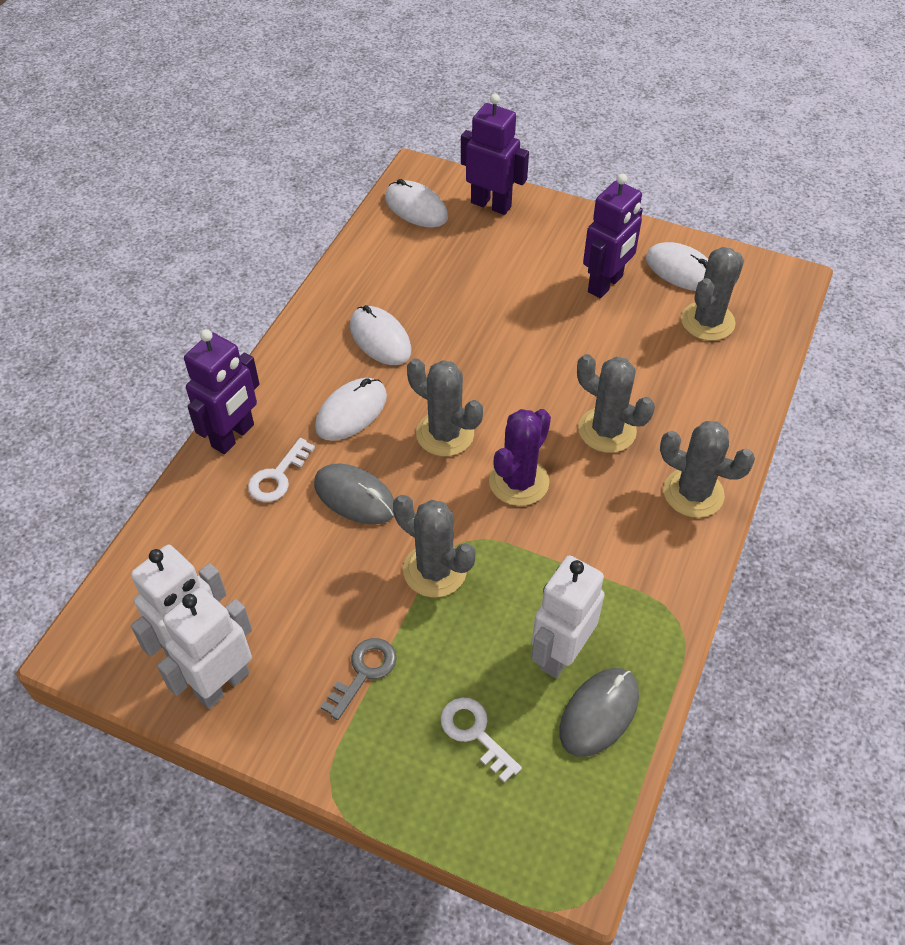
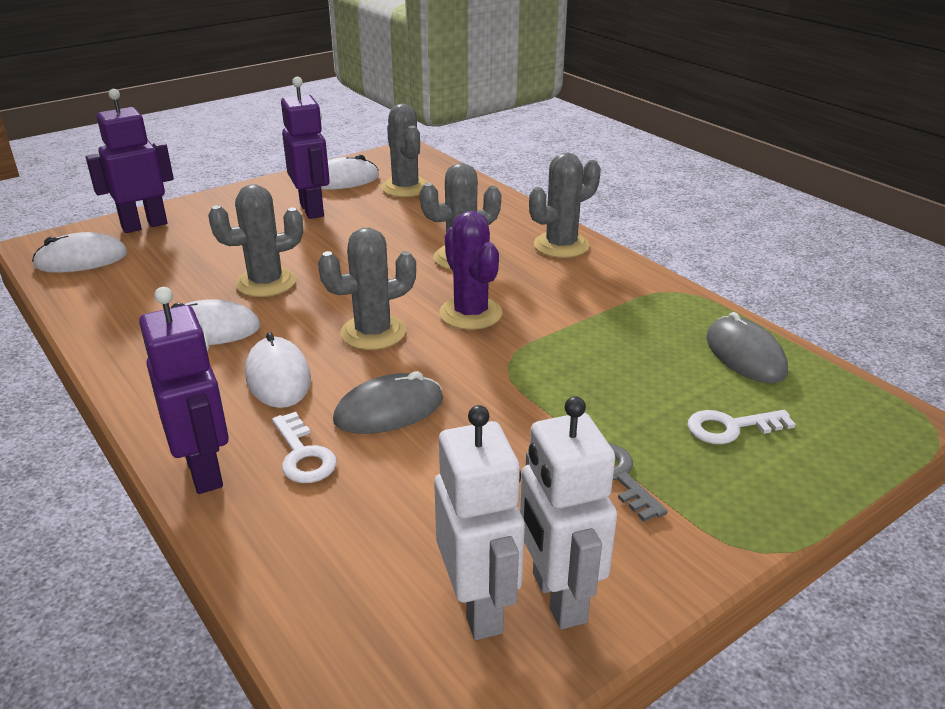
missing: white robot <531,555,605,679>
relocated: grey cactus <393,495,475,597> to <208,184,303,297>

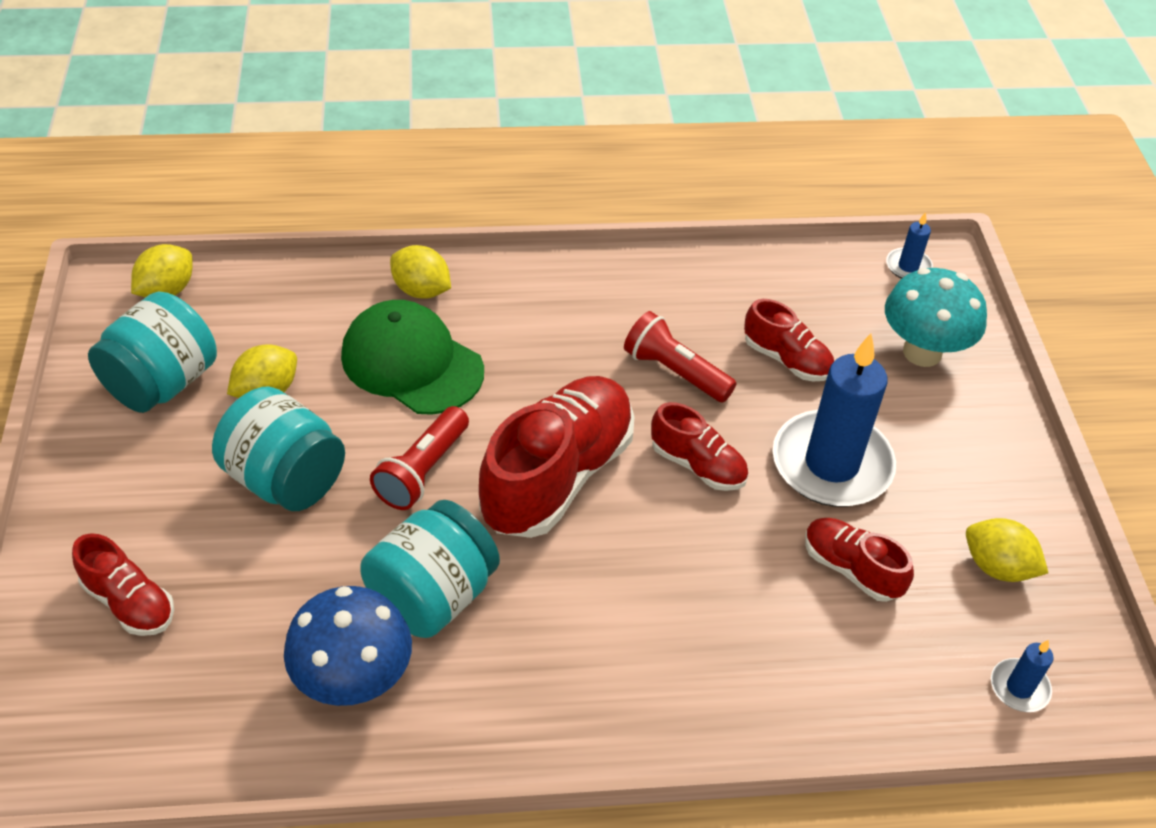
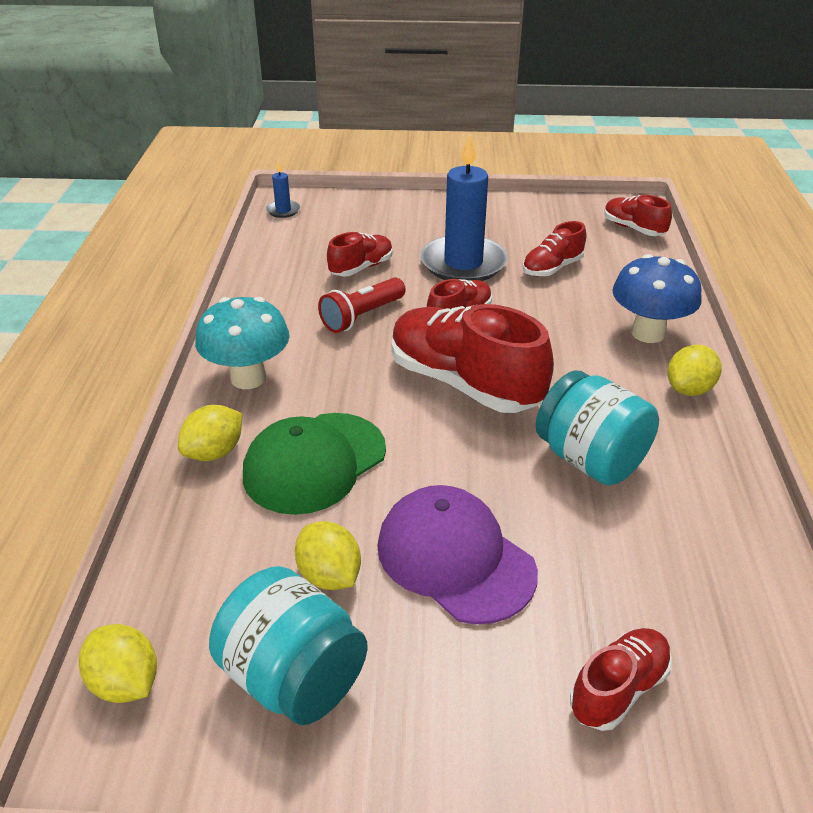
missing: red flashlight <370,406,469,510>
relocated: blue mushroom <284,586,412,706> to <612,254,702,343>; turquoise mushroom <885,268,987,367> to <195,297,290,389>; yellow lemon <966,518,1048,582> to <667,345,722,396>
exchanged: turquoise jar <212,386,345,511> to purple cap <377,485,538,625>; blue candle <991,640,1054,712> to red shoe <604,195,672,236>

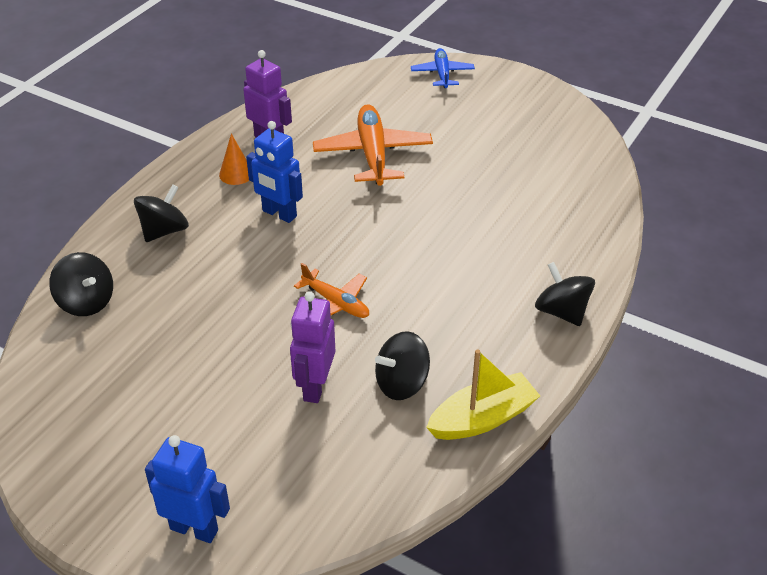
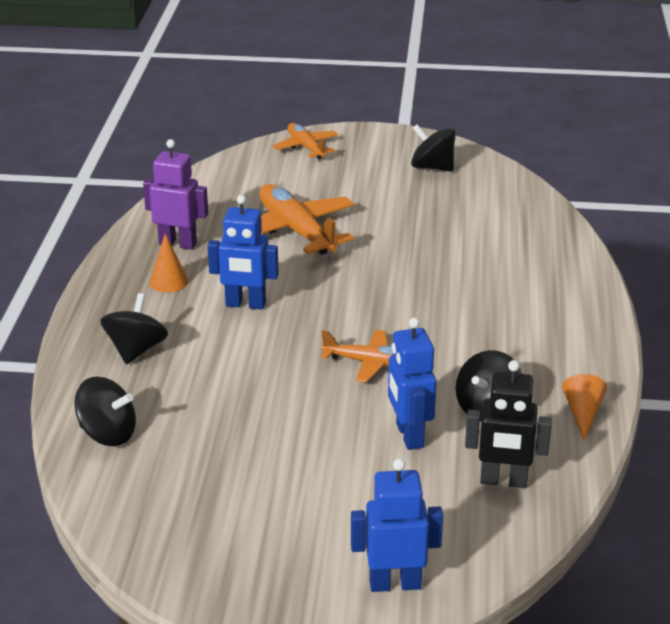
appeared: black robot <465,360,552,488>
relocated: black spinning top <535,262,595,326> to <411,124,456,172>
exchanged: yellow boat <426,349,540,440> to orange cone <562,374,607,442>
colour: purple robot <290,291,336,403> to blue robot <388,318,436,450>; blue plane <411,48,475,88> to orange plane <273,123,338,159>

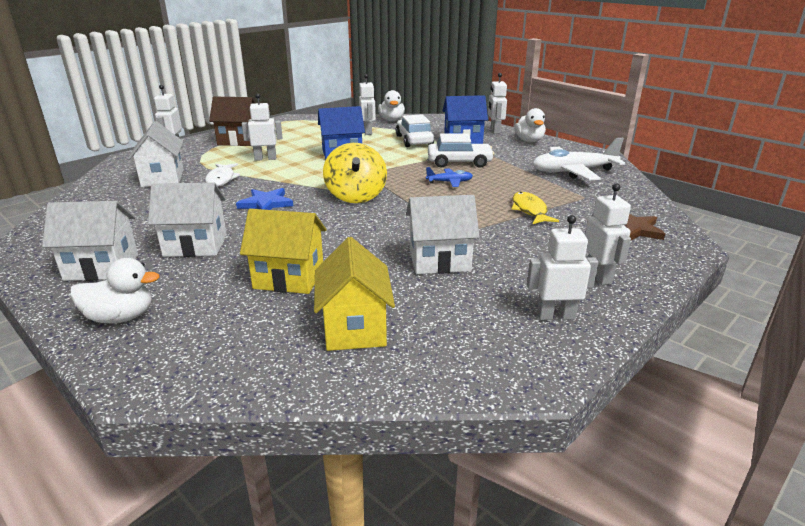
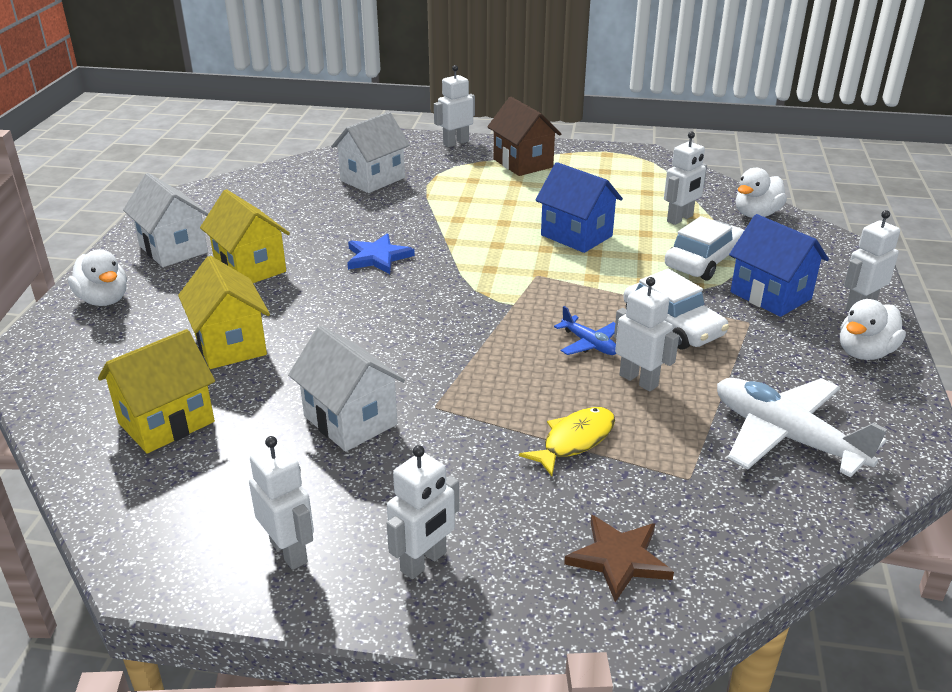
missing: white fish <205,163,240,187>; yellow spinning top <323,143,387,203>
relocated: white robot <242,93,282,161> to <614,277,679,391>
colour: white house <148,182,227,257> to yellow house <200,189,290,283>

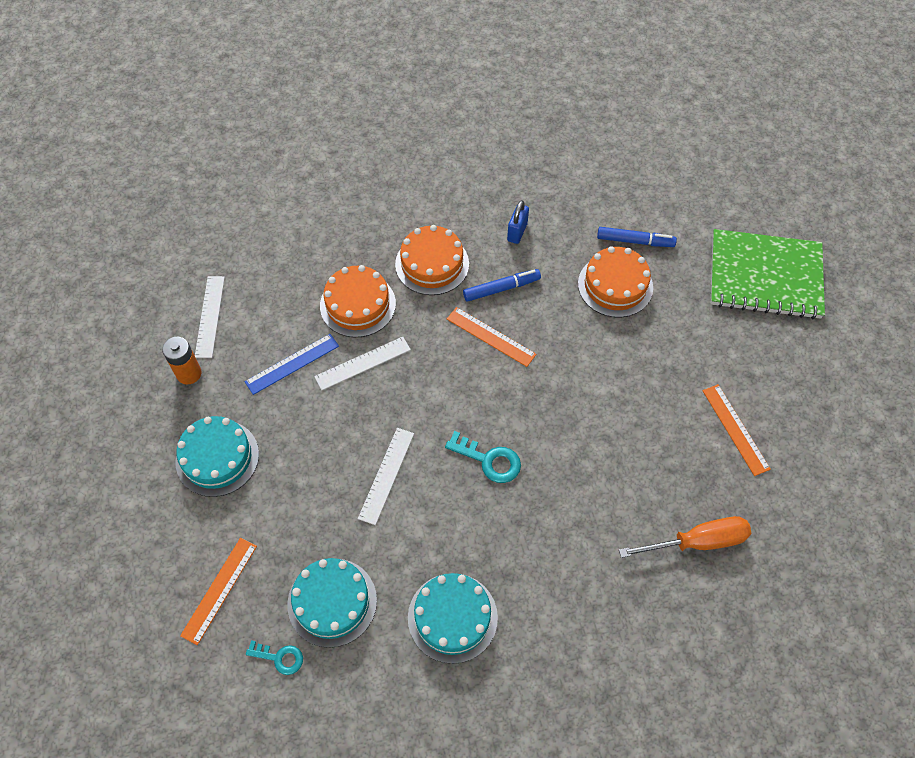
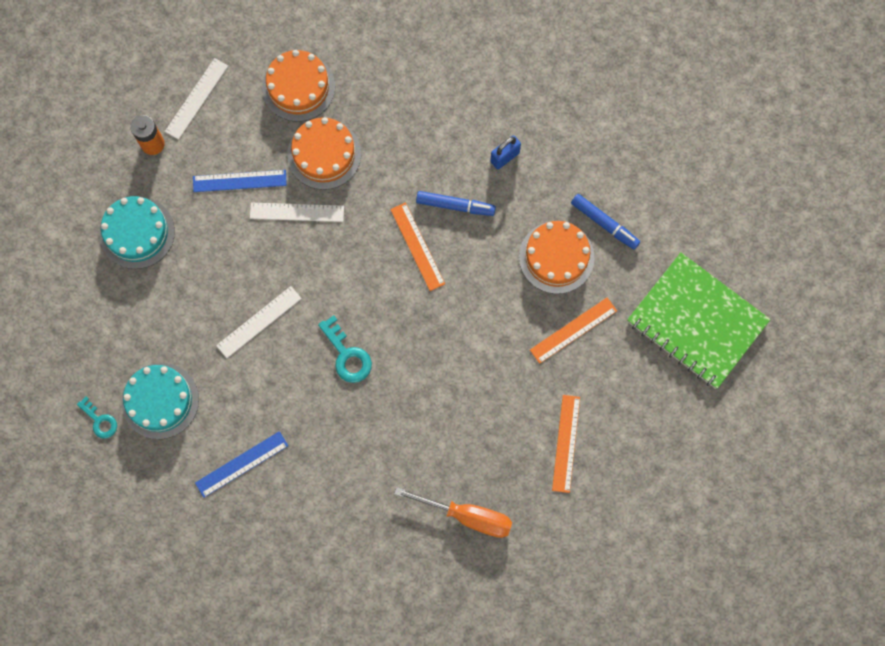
relocated: orange ruler <180,538,257,645> to <530,298,617,364>; orange cake <395,225,469,295> to <262,50,335,122>
exchanged: turquoise cake <408,573,498,664> to blue ruler <195,431,288,498>

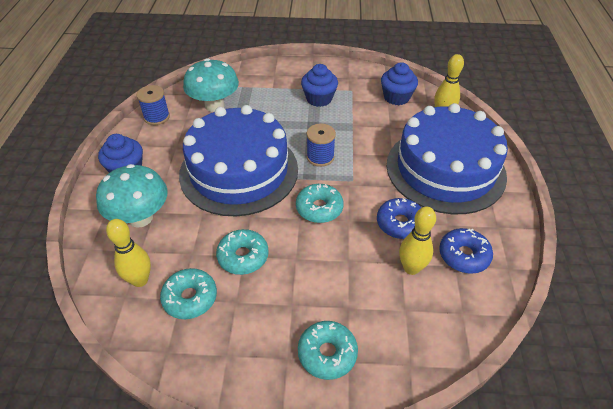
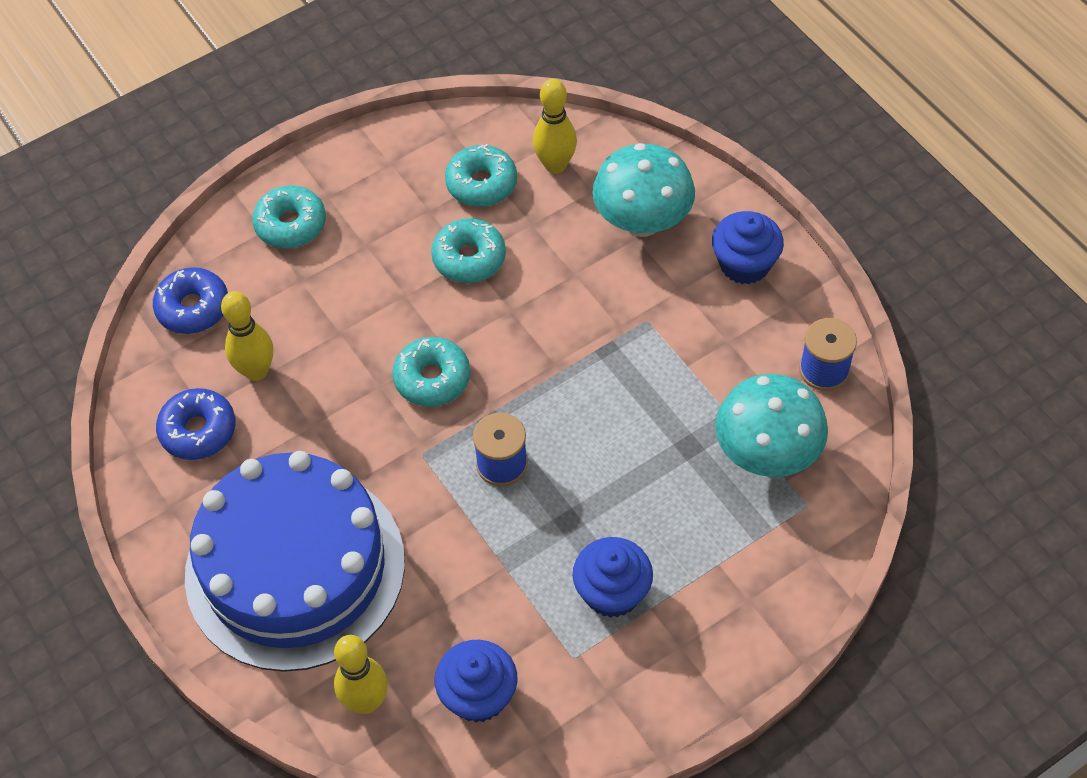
missing: blue cake <179,105,298,216>
relocated: blue donut <377,198,422,239> to <153,267,228,334>

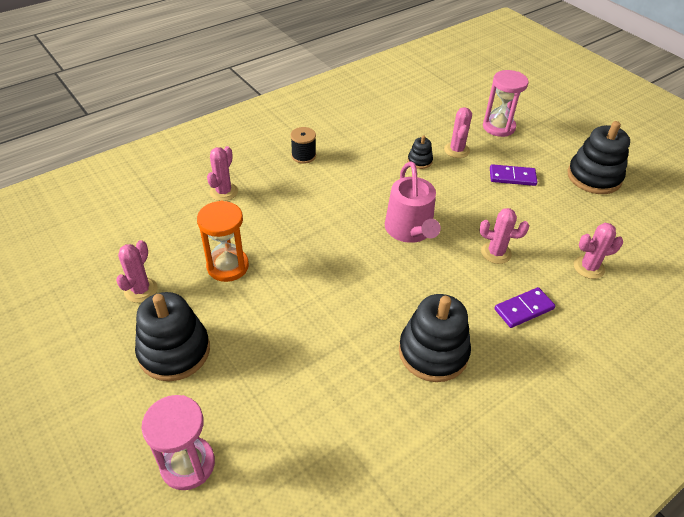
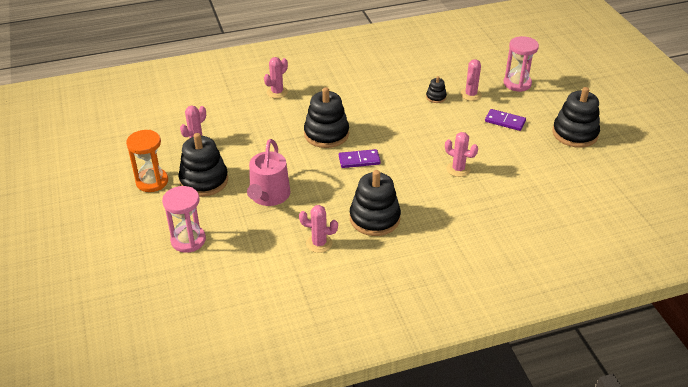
missing: black spool <290,127,316,164>
appeared: black stacking toy <304,87,349,148>
relocated: orange hourglass <197,201,249,282> to <126,130,168,192>; pink watering can <385,161,441,243> to <247,139,291,206>; purple domino <495,287,555,328> to <339,149,381,168>; pink cactus <574,223,623,279> to <299,205,338,253>

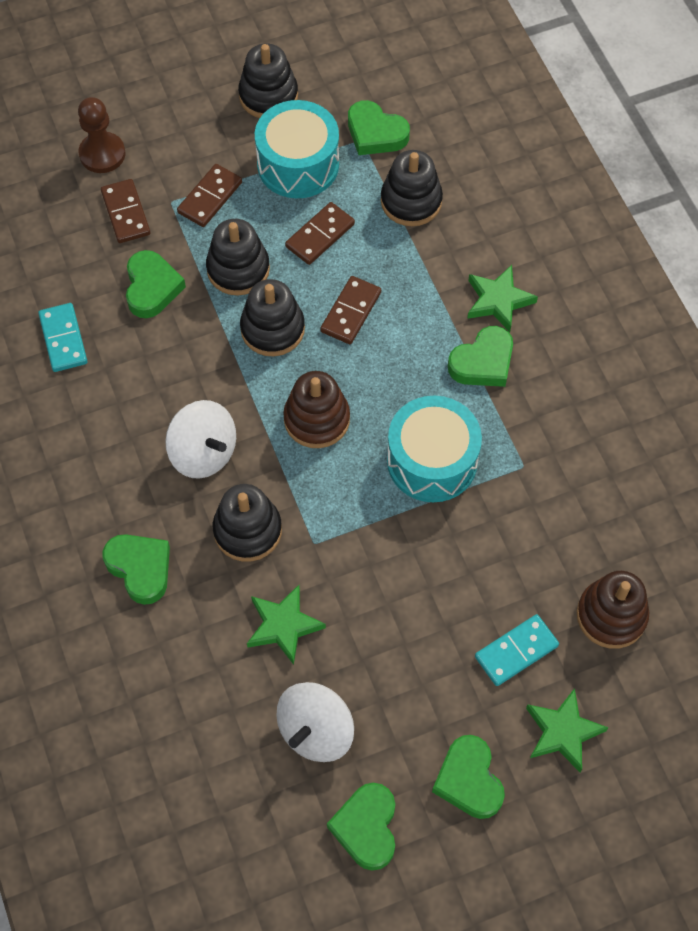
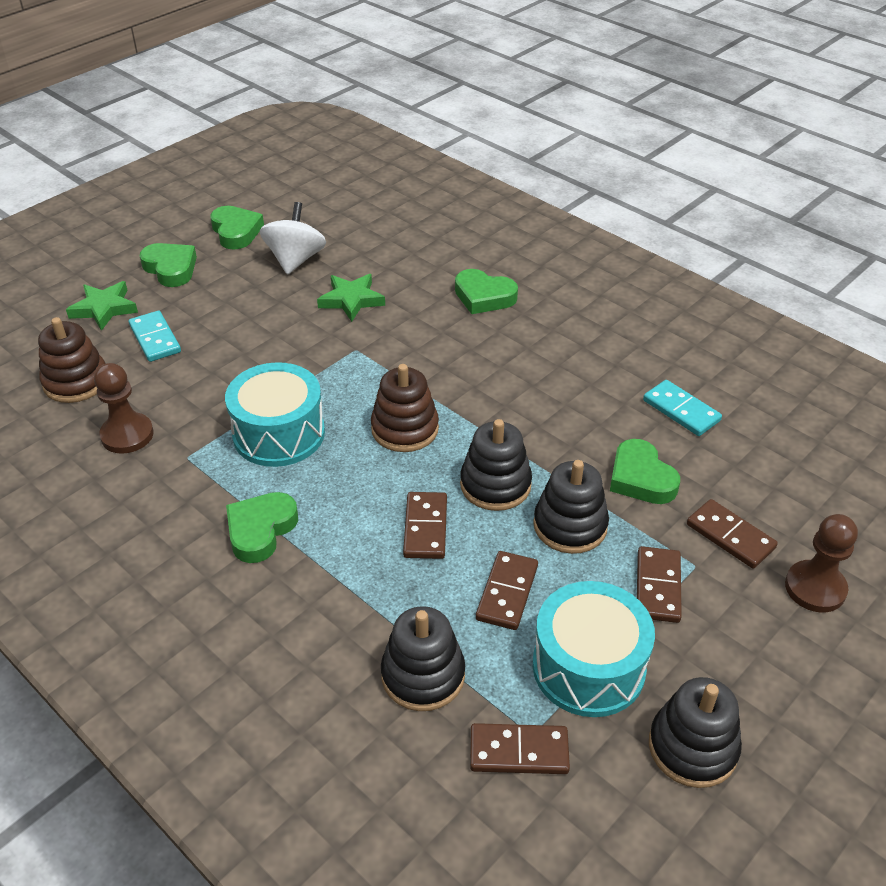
missing: white spinning top <165,400,236,478>; black stacking toy <213,484,282,562>; green star <467,265,538,332>
appeared: brown pawn <94,363,154,454>
exchanged: green heart <348,100,410,155> to brown domino <470,723,570,774>
spun: turquoise domino <475,614,559,686> = <129,311,181,362> 60 degrees counterclockwise

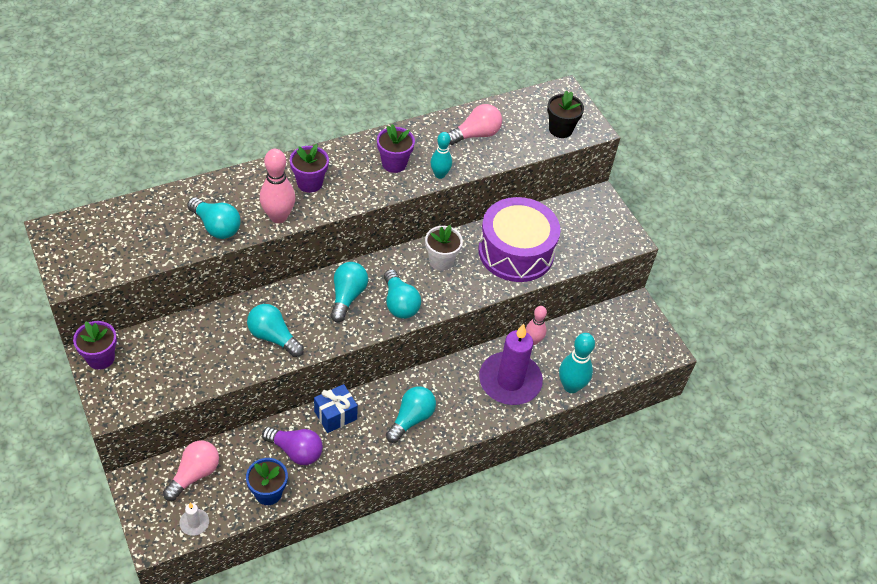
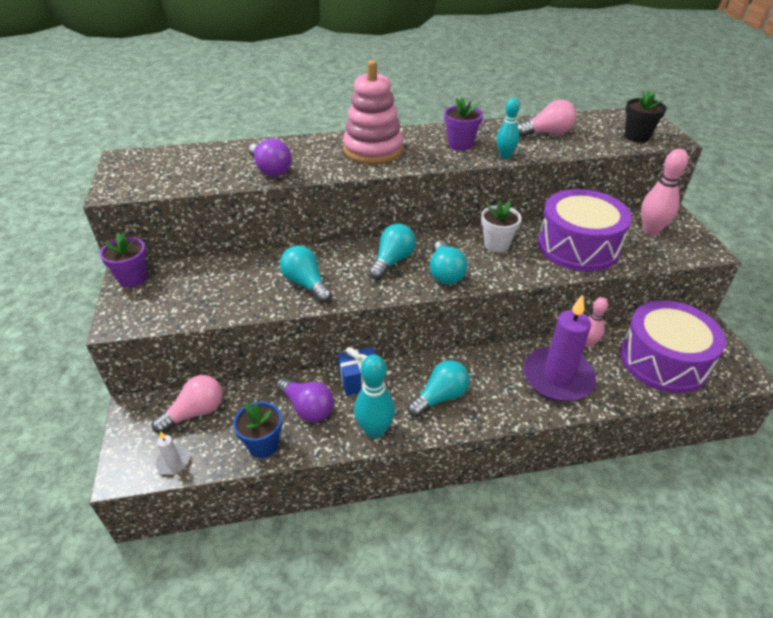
appeared: purple drum <620,300,726,393>
relocated: pink bowling pin <260,149,295,223> to <641,149,689,235>; turquoise bowling pin <559,333,595,393> to <354,355,395,438>
exchanged: purple flower pot <290,144,329,193> to pink stacking toy <343,60,403,164>
colour: turquoise light bulb <187,198,241,239> to purple light bulb <249,139,292,177>

